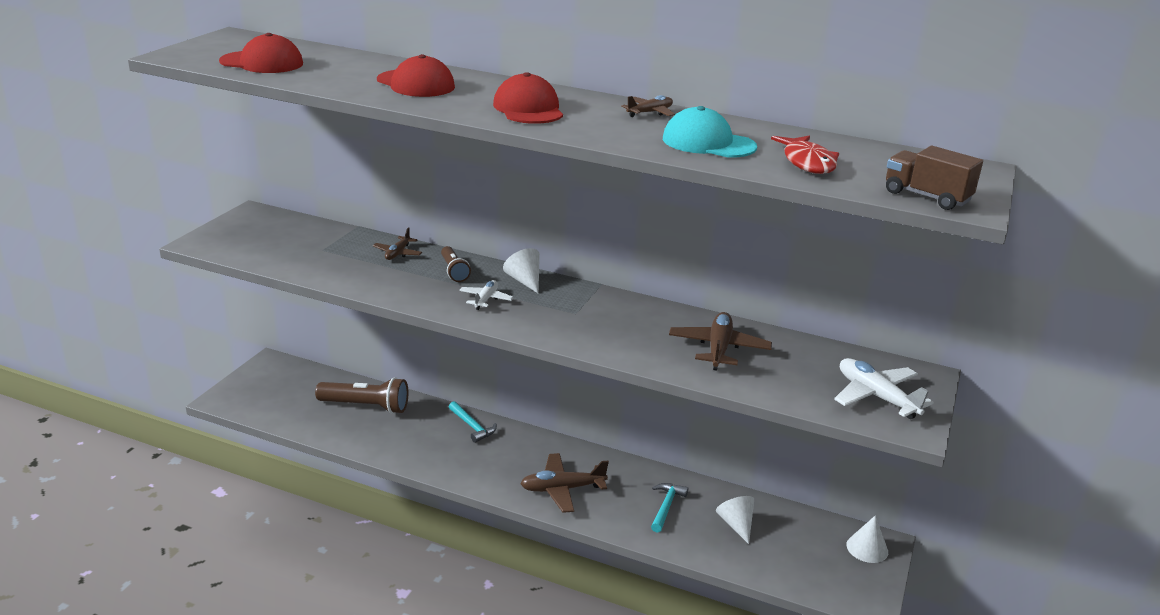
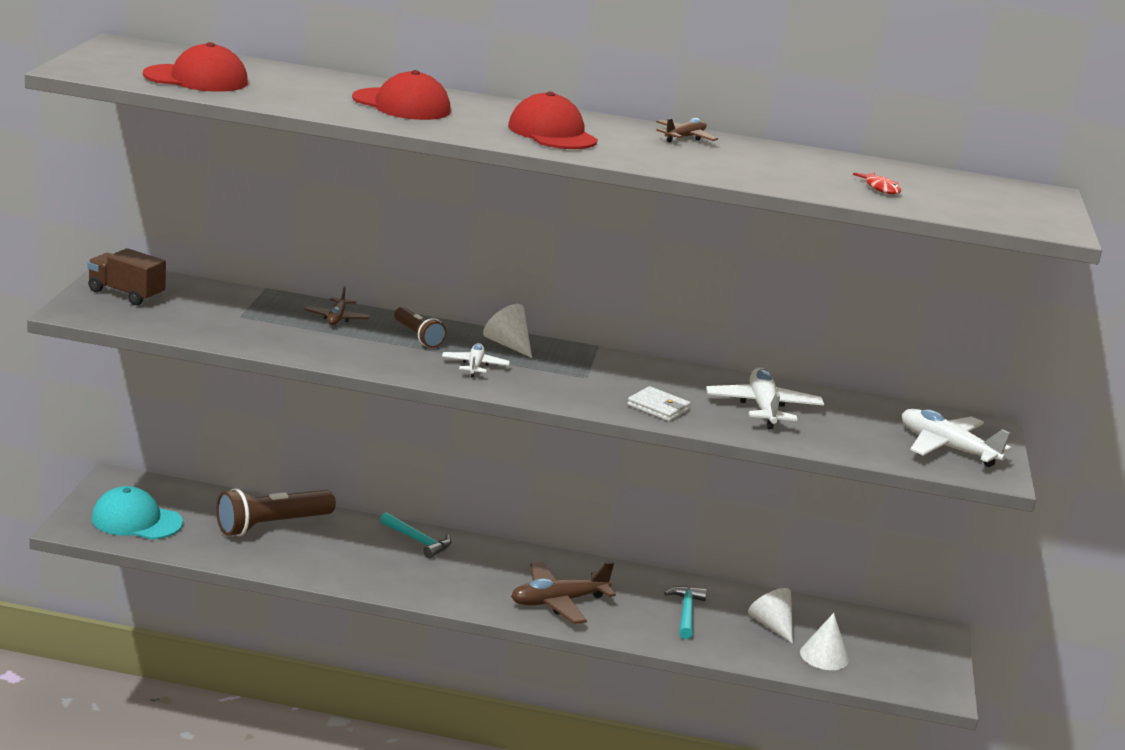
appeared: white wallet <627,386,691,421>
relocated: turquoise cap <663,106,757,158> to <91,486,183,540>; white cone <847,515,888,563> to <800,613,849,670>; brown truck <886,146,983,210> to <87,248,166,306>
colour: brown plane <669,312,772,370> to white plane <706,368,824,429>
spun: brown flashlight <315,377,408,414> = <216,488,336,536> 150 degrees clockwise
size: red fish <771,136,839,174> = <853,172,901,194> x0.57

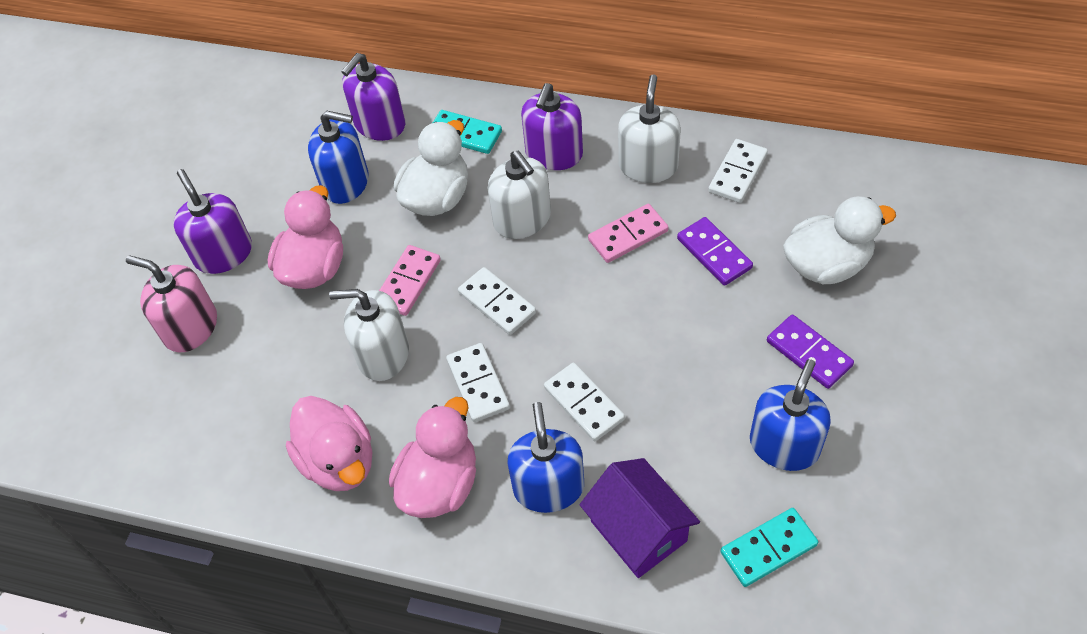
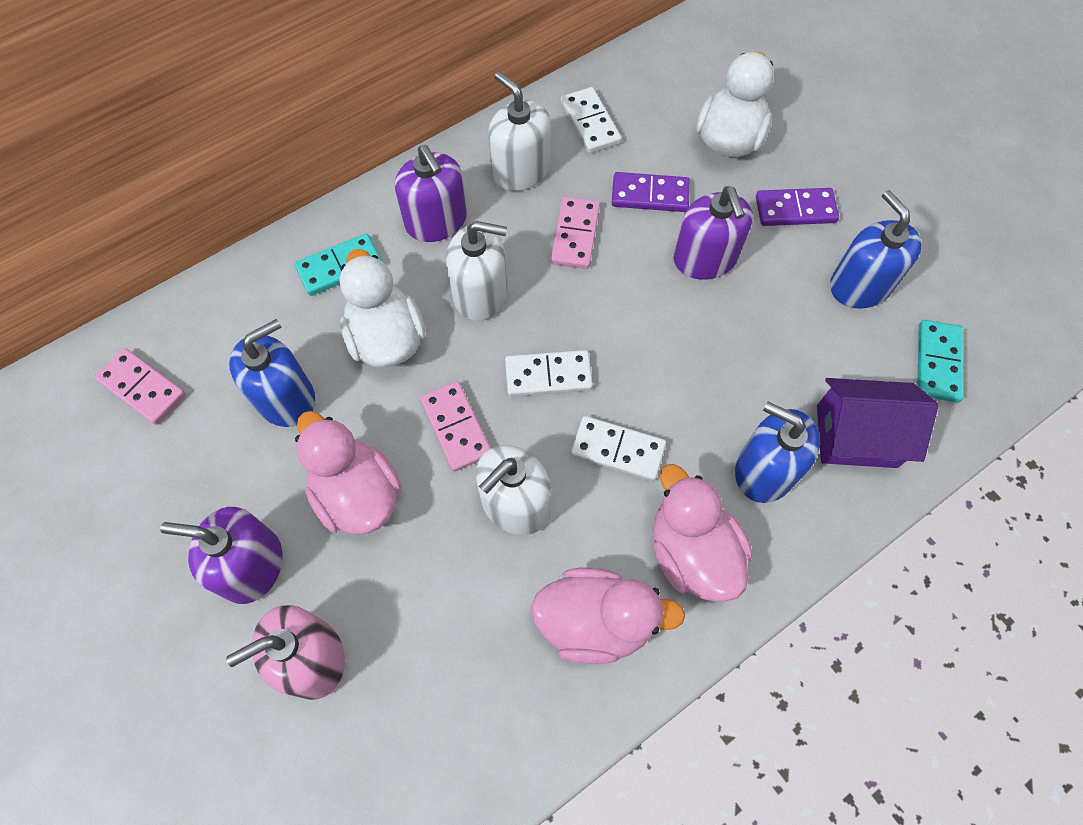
missing: white domino <544,363,625,441>
appeared: pink domino <94,348,186,425>
relocated: purple soap dispenser <341,53,405,141> to <673,186,753,280>

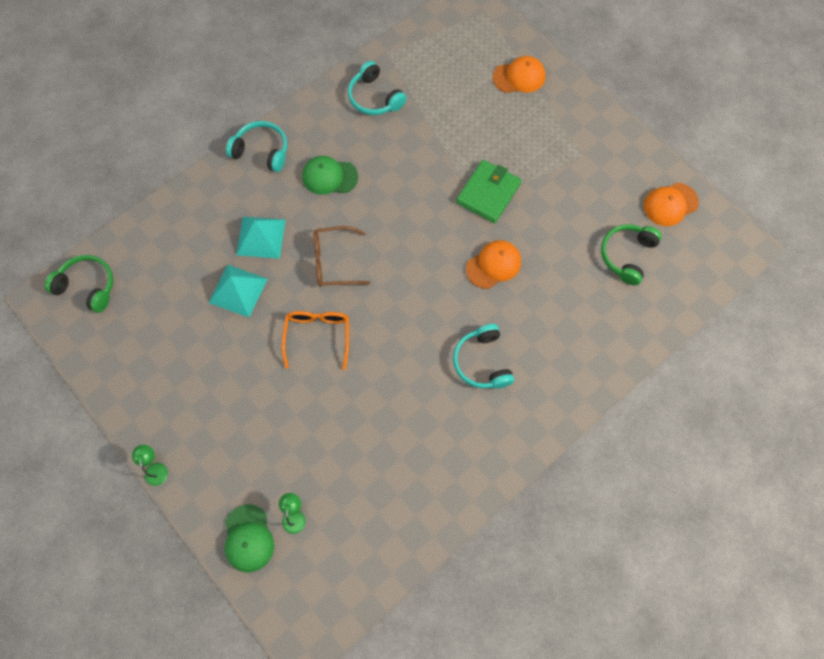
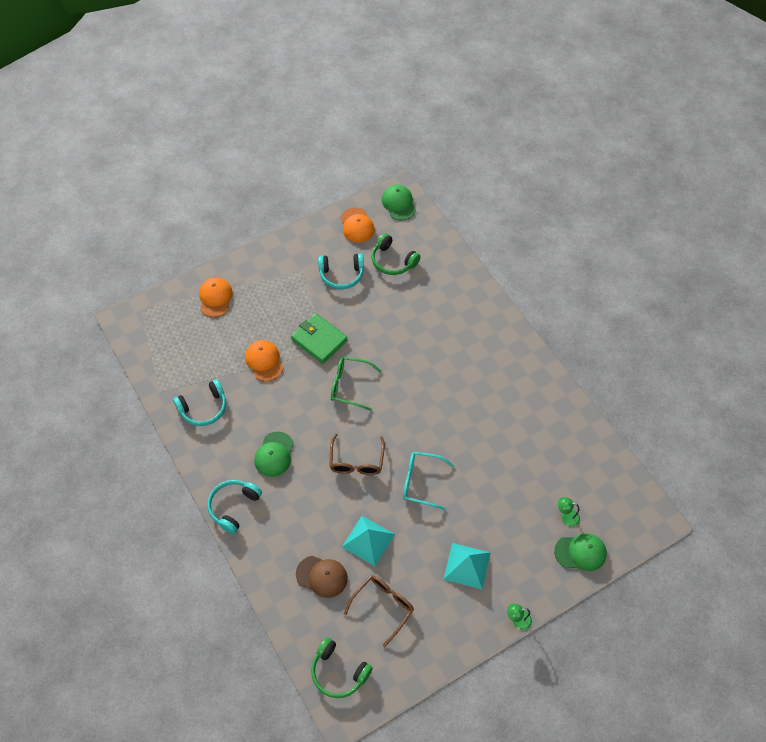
appeared: brown cap <296,556,348,598>; green glasses <331,357,381,411>; brown glasses <344,575,414,647>; green cap <382,185,416,221>
relocated: turquoise pyramid <236,216,286,259> to <443,543,491,590>; turquoise headphones <453,324,514,389> to <318,254,364,289>; orange cap <466,240,521,289> to <245,340,283,382>
colour: orange glasses <281,311,349,370> to turquoise glasses <403,452,454,510>
spun: green headphones <45,255,113,313> = <311,637,373,698> 90 degrees counterclockwise

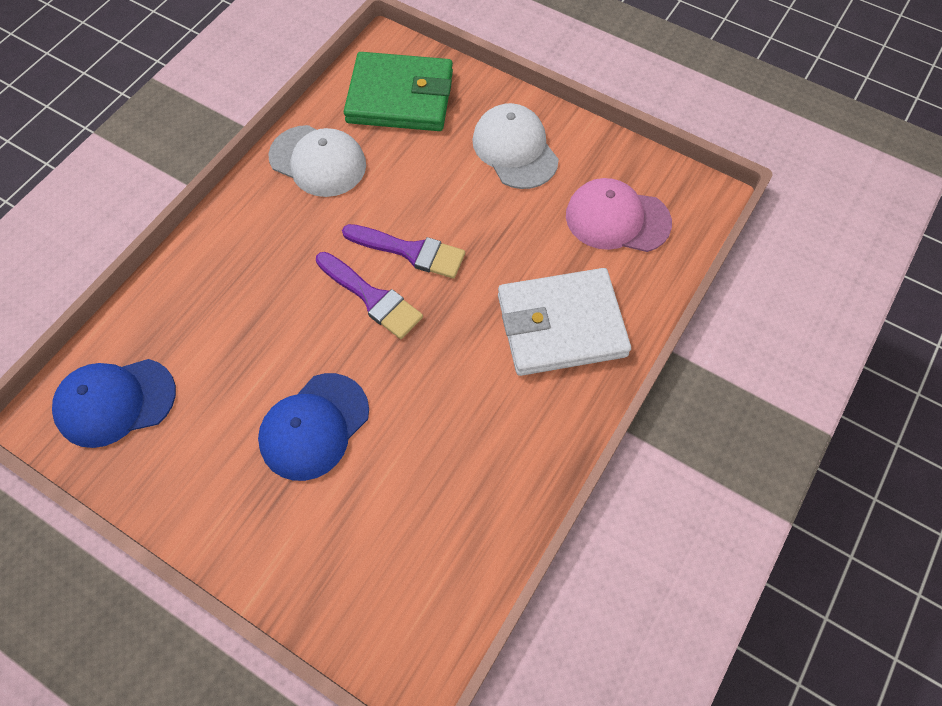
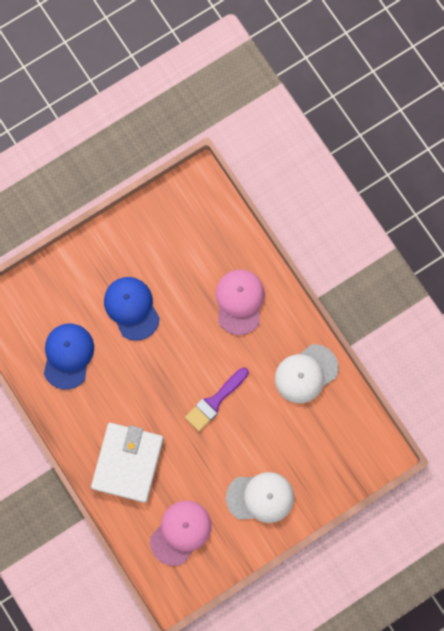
missing: purple brush <316,252,423,339>; green wallet <344,52,453,131>
appeared: pink cap <216,270,265,335>
relocated: blue cap <52,359,176,448> to <44,324,94,390>

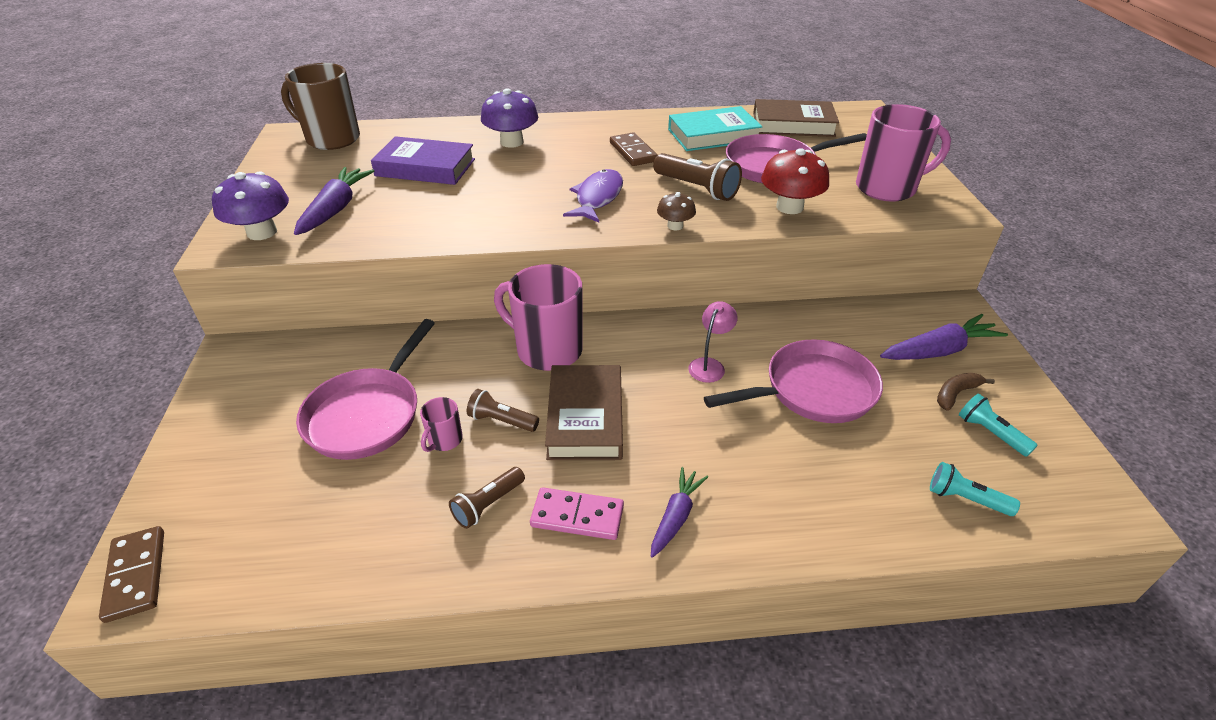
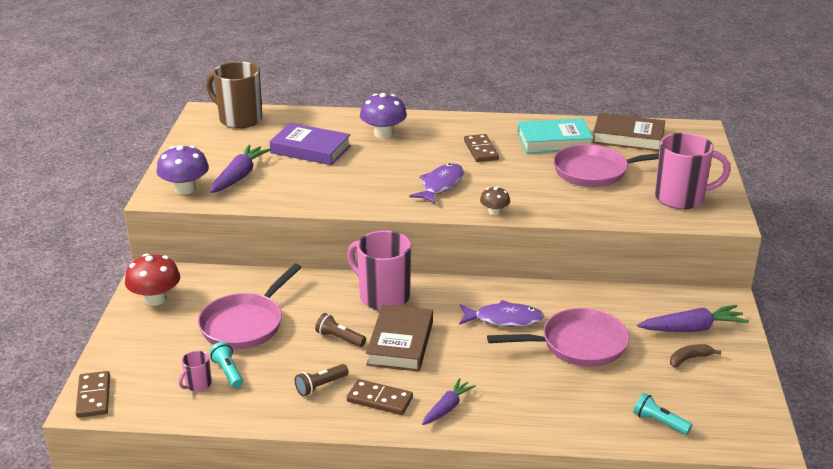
missing: brown flashlight <653,153,742,201>
relocated: pink mug <420,397,463,452> to <179,351,212,391>; red mushroom <761,148,829,214> to <125,253,180,306>; turquoise flashlight <959,393,1038,457> to <209,342,243,388>
exchanged: pink lamp <688,301,738,383> to purple fish <459,300,544,327>
colour: pink domino <530,487,624,540> to brown domino <347,379,413,415>

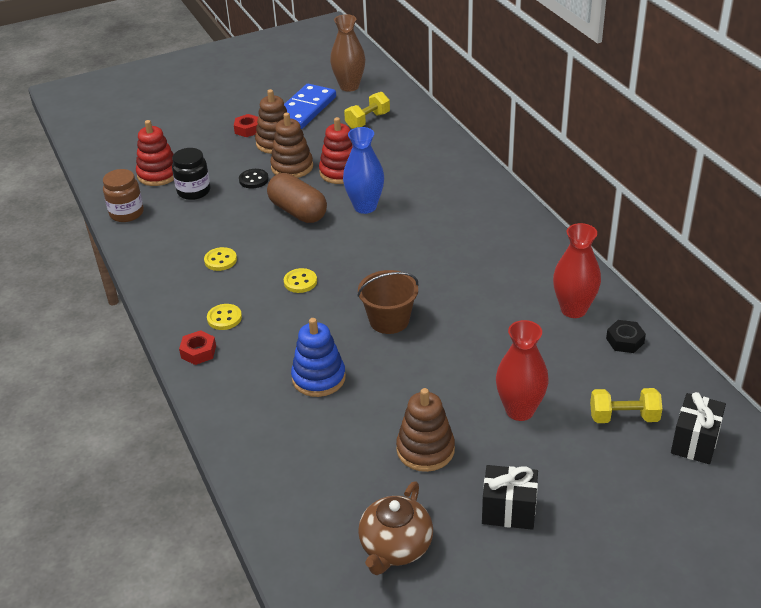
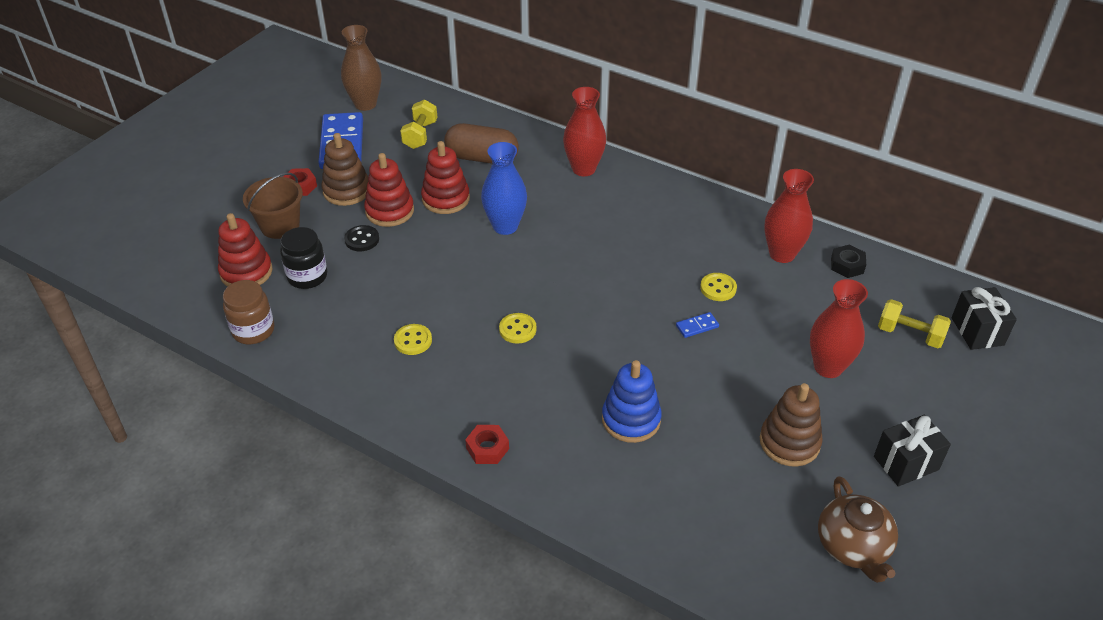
appeared: red vase <563,87,606,176>; blue domino <676,312,719,338>
relocated: yellow button <207,304,242,330> to <700,273,737,301>; brown capsule <267,173,327,223> to <444,123,519,164>; brown bucket <357,270,418,334> to <243,173,303,239>
colour: brown stacking toy <270,113,313,178> to red stacking toy <364,153,414,227>
spun: yellow dumbbell <590,388,663,423> = <878,299,951,348> 60 degrees clockwise

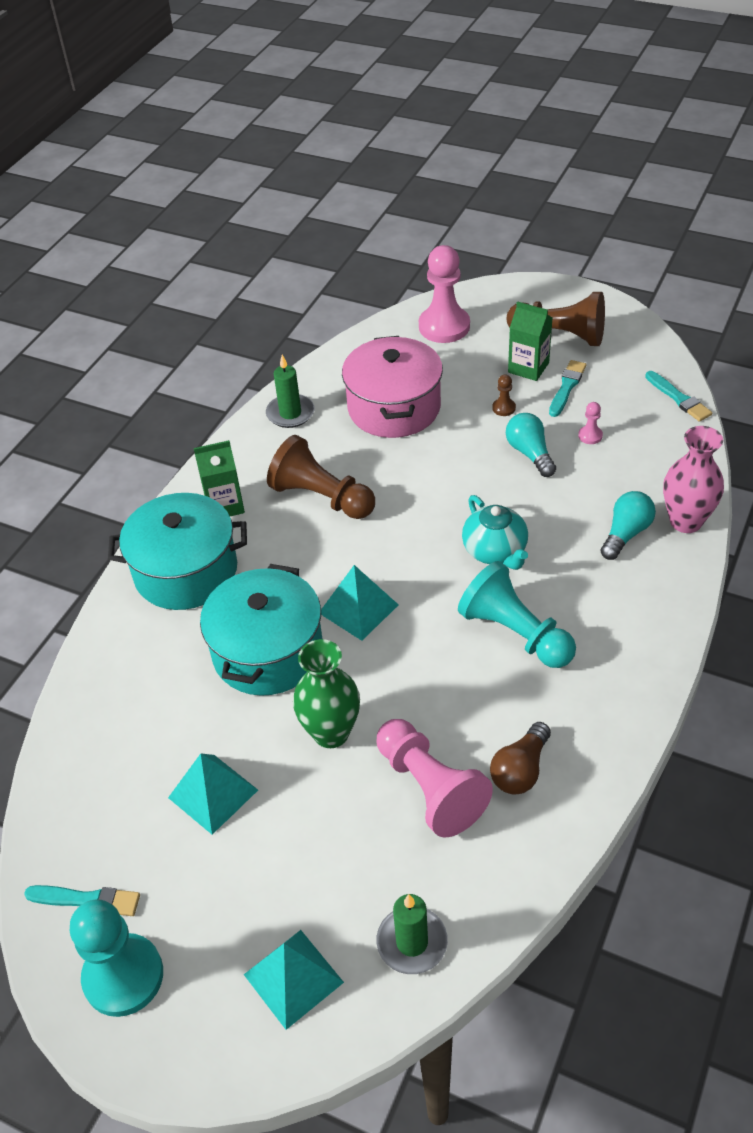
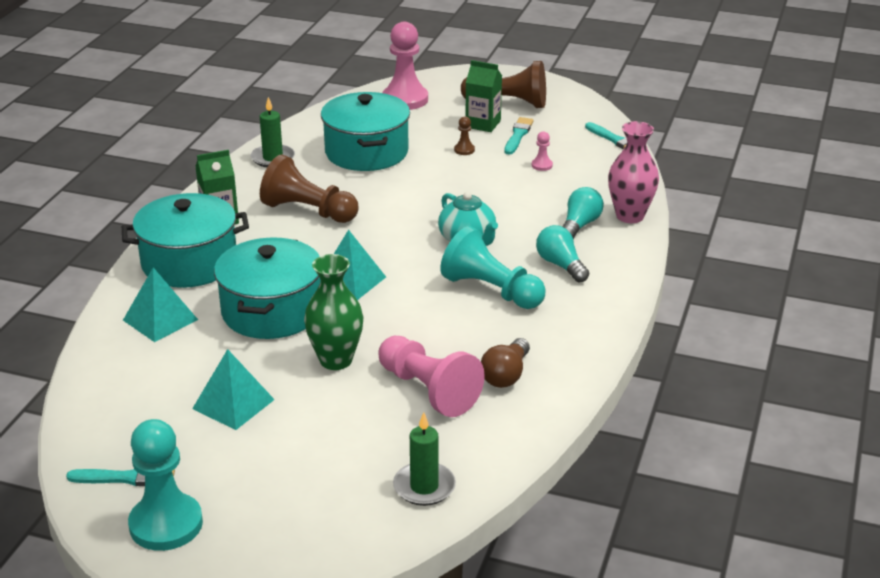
relocated: turquoise pyramid <244,930,344,1030> to <123,268,198,342>; turquoise light bulb <506,413,556,477> to <536,225,589,283>
colour: pink pot <342,336,443,438> to turquoise pot <321,92,410,171>

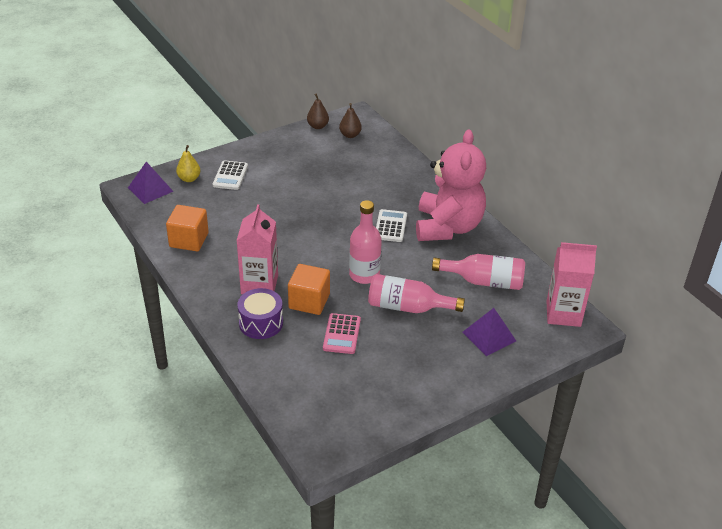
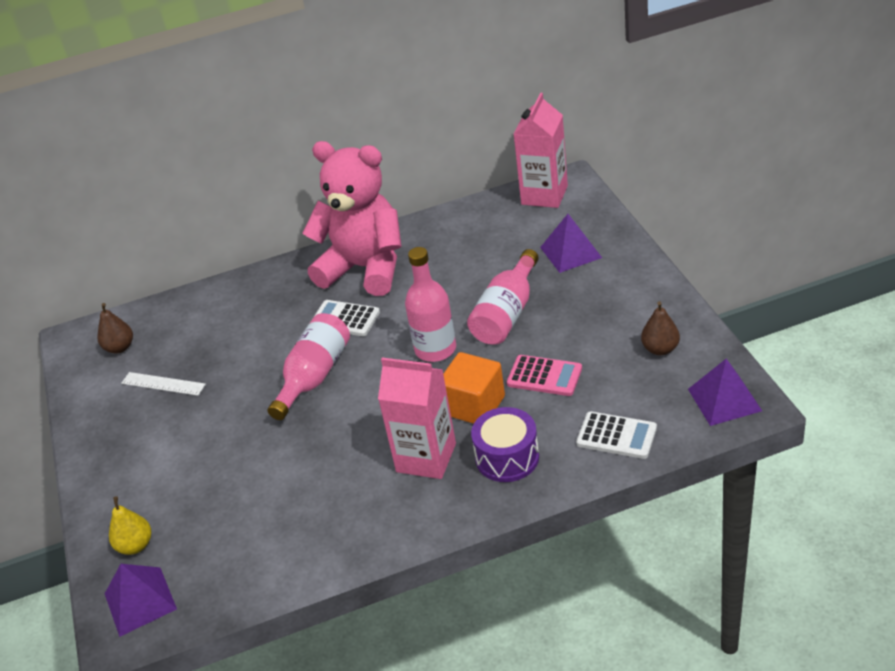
missing: orange cube <166,205,209,251>
appeared: white ruler <121,372,206,396>; purple pyramid <688,359,762,426>
relocated: white calculator <213,160,248,190> to <576,411,657,459>; brown pear <307,93,329,129> to <641,301,680,355>; pink bottle <432,254,525,290> to <268,313,350,420>

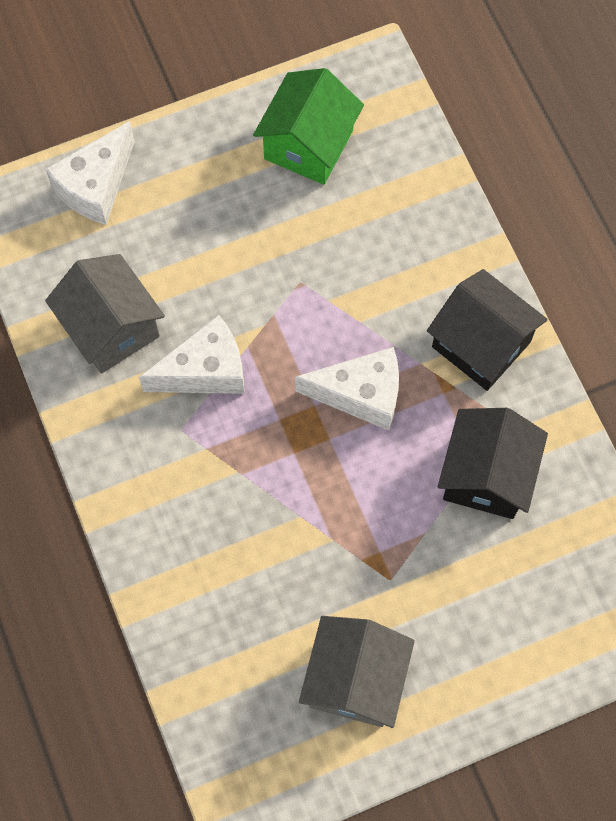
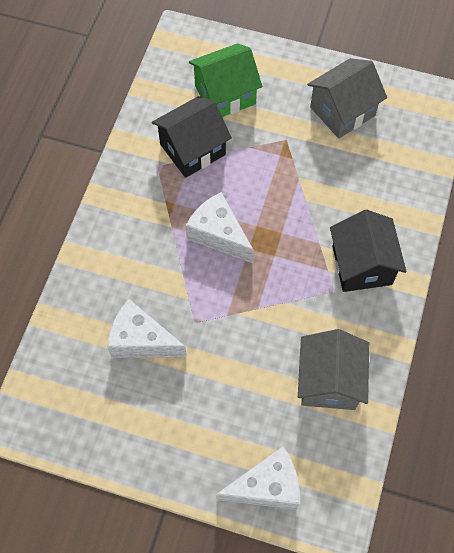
relocated: white cheese <139,314,244,394> to <107,299,187,358>; green house <253,68,364,185> to <189,43,263,117>; black house <427,269,548,391> to <330,209,407,292>

